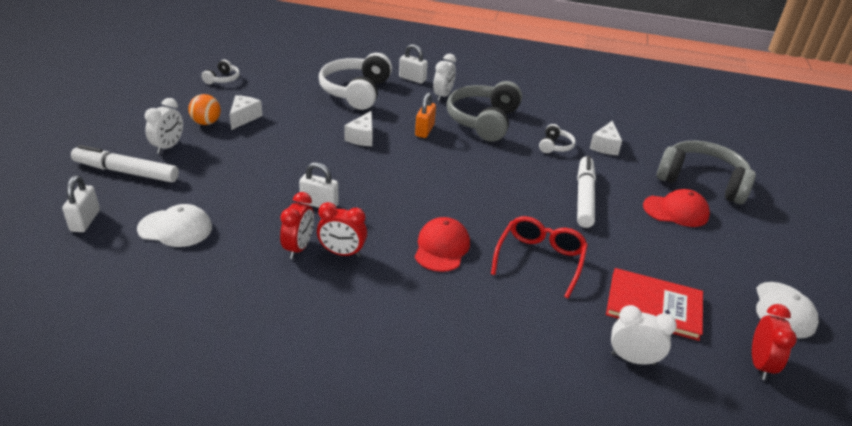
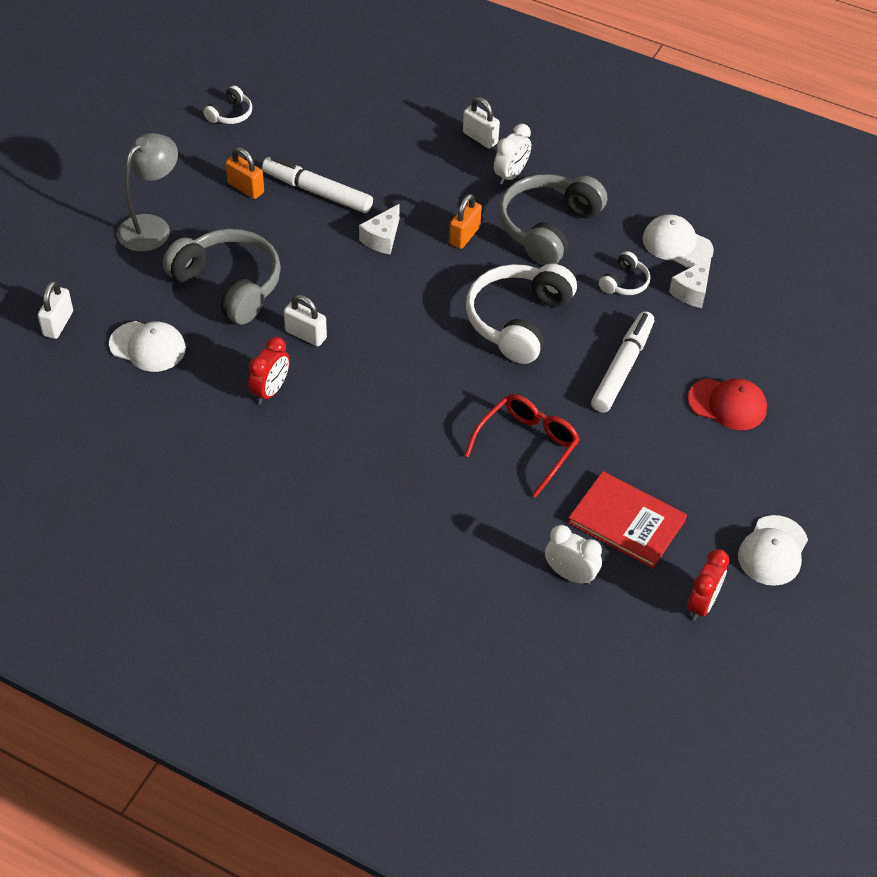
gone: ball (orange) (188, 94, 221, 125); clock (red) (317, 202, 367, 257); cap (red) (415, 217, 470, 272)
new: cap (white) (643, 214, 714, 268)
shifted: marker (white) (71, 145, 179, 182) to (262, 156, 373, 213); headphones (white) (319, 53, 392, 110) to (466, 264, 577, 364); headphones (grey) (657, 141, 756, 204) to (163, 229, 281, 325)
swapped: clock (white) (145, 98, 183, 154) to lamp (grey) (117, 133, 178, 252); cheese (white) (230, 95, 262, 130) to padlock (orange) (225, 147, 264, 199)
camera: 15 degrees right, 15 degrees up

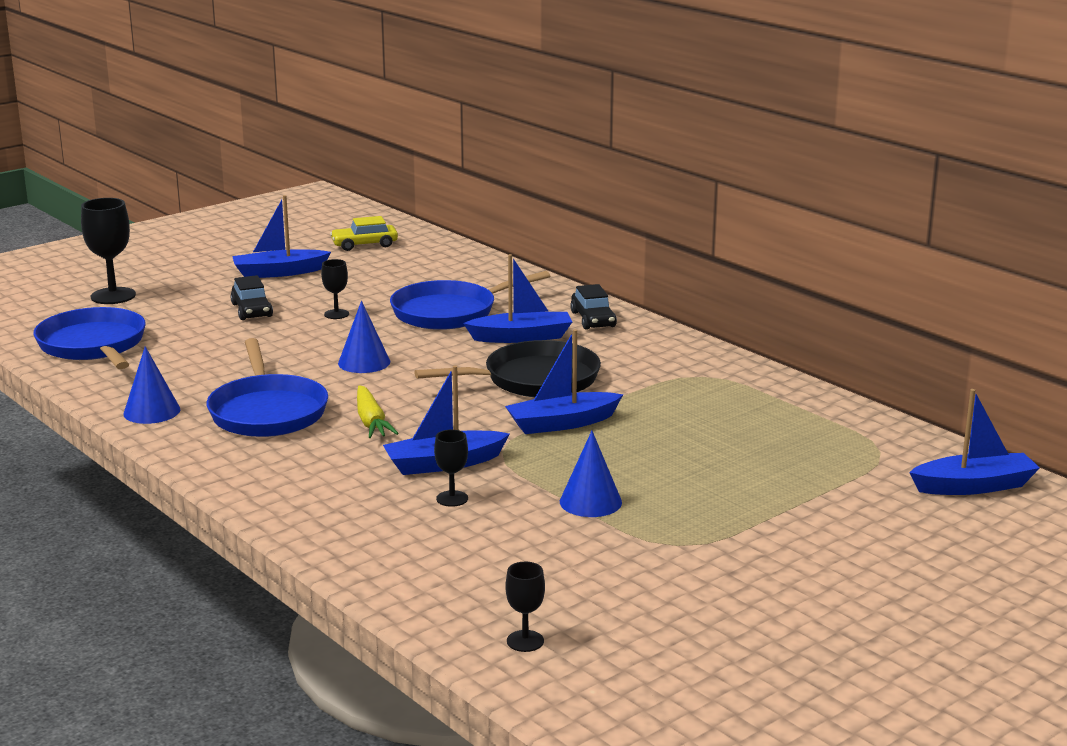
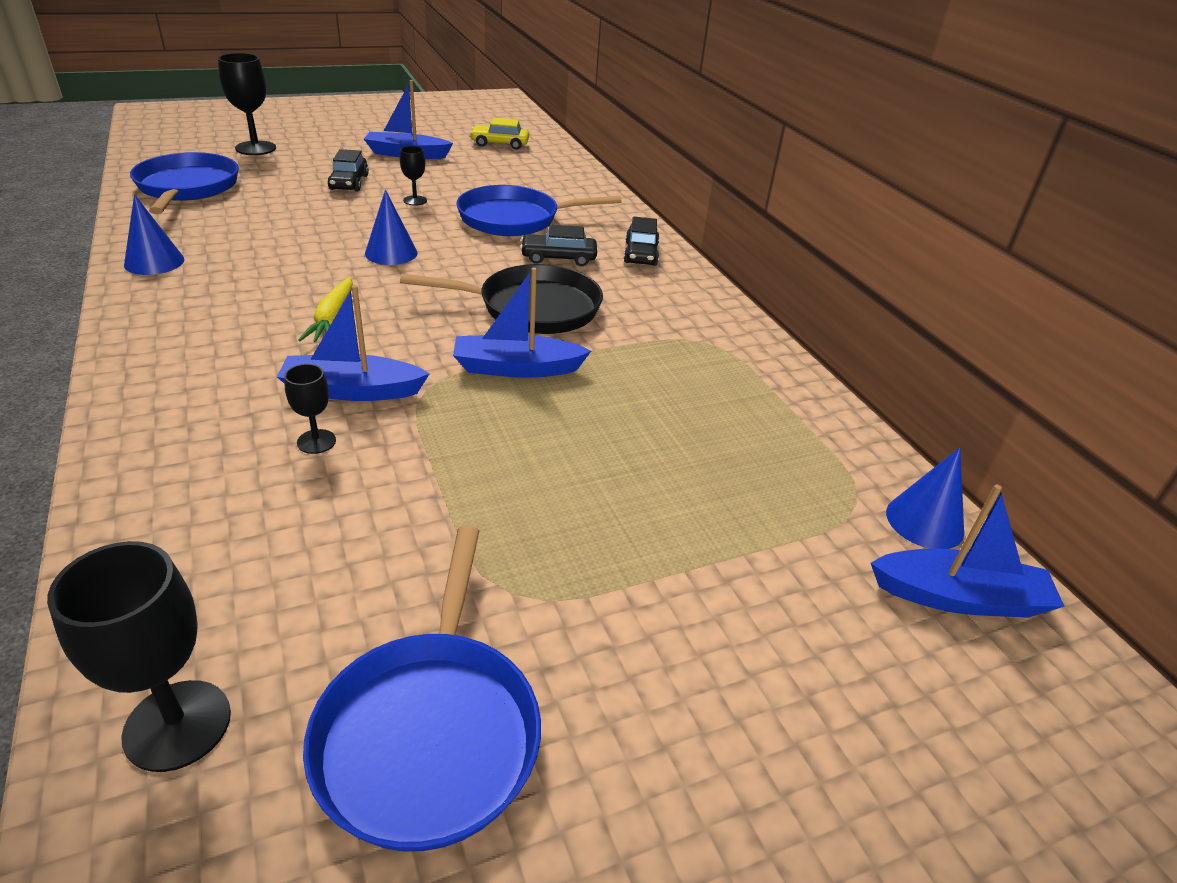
shifted: pan (blue) (207, 338, 328, 437) to (303, 526, 541, 851); cone (blue) (560, 431, 622, 517) to (886, 447, 964, 549)
swapped: boat (blue) (463, 254, 572, 343) to car (black) (520, 225, 597, 266)
scaled: goblet (black) (505, 562, 545, 652) = (47, 541, 231, 772) x1.82
camera: 15 degrees right, 15 degrees up

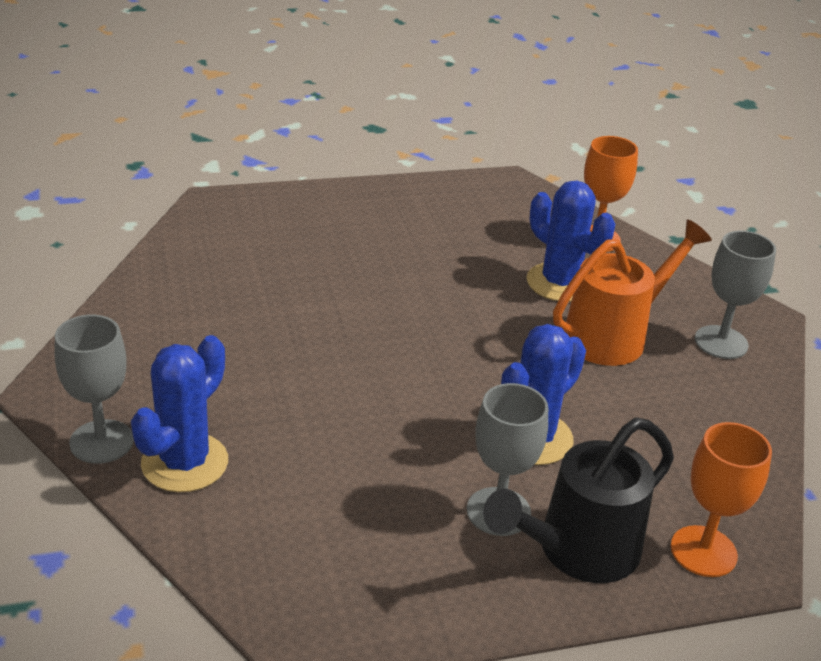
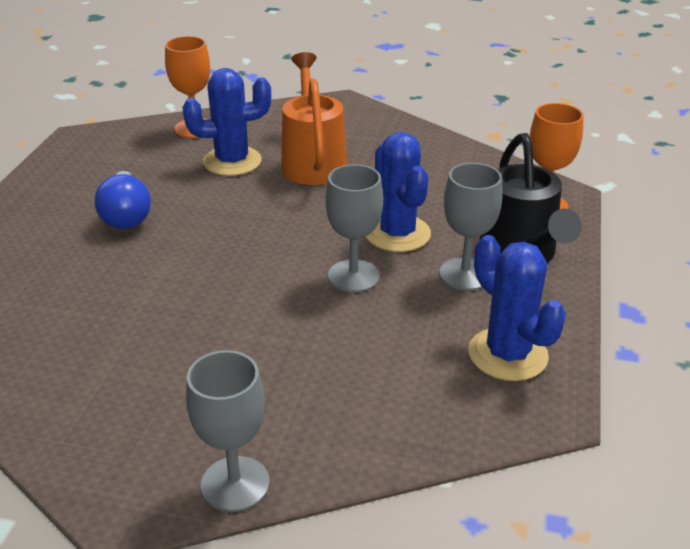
new: light bulb (blue) (95, 171, 151, 229)
shifted: cactus (blue) (131, 335, 228, 492) to (468, 235, 566, 381); goblet (grey) (695, 231, 776, 359) to (325, 164, 383, 293)
camera: 60 degrees left, 0 degrees up

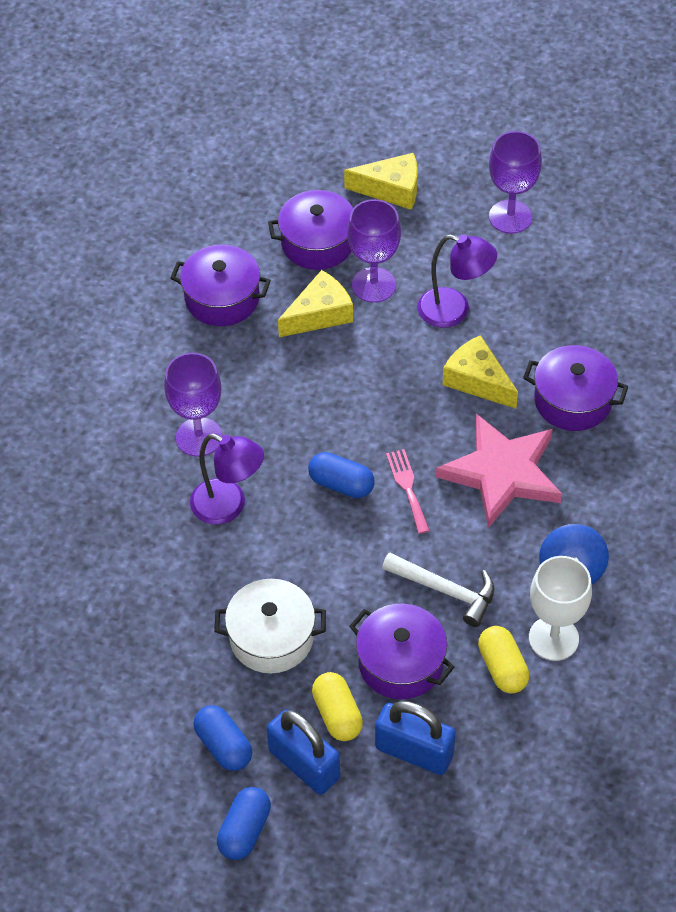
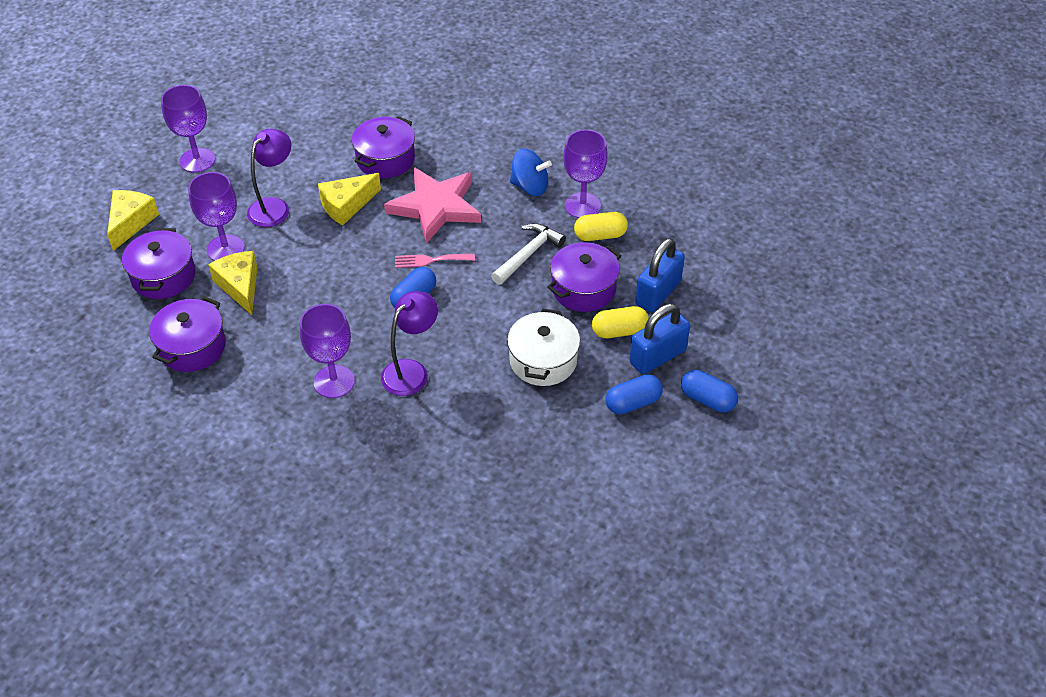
repainted: goblet (white) (529, 556, 592, 661) to goblet (purple) (563, 129, 607, 218)
camera: 80 degrees left, 5 degrees down

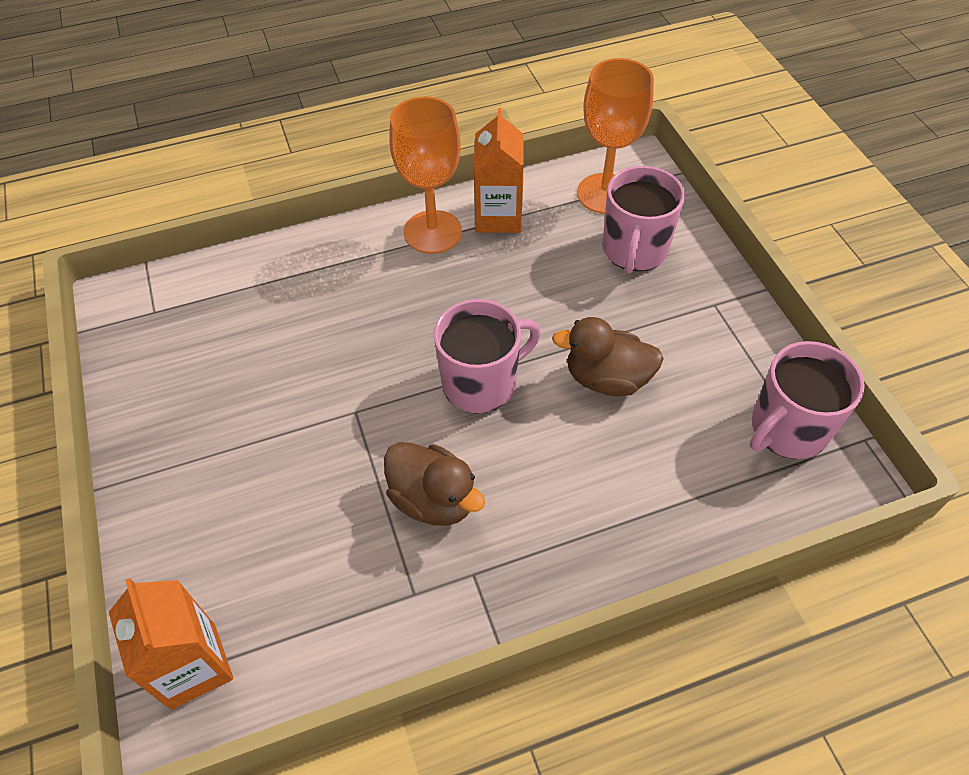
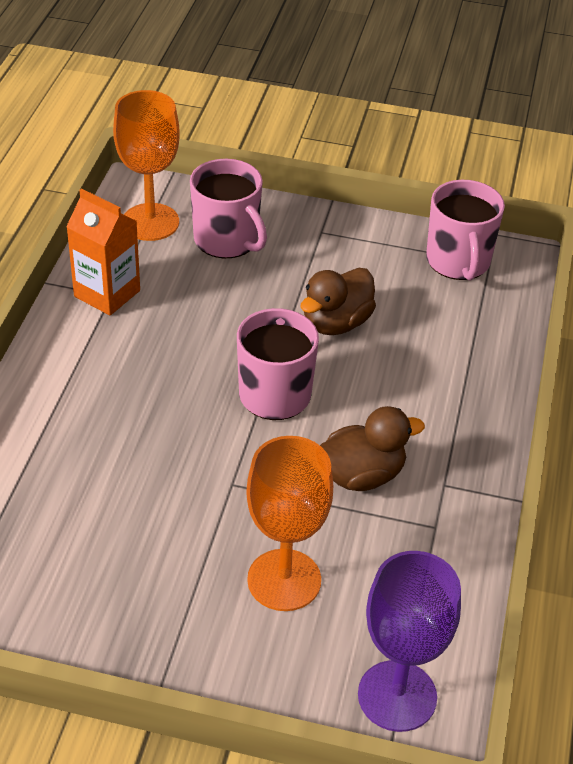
shifted: goblet (orange) (389, 96, 462, 254) to (246, 436, 333, 611)
swapped: carton (orange) (109, 578, 233, 710) to goblet (purple) (358, 551, 461, 732)
camera: 60 degrees left, 10 degrees down

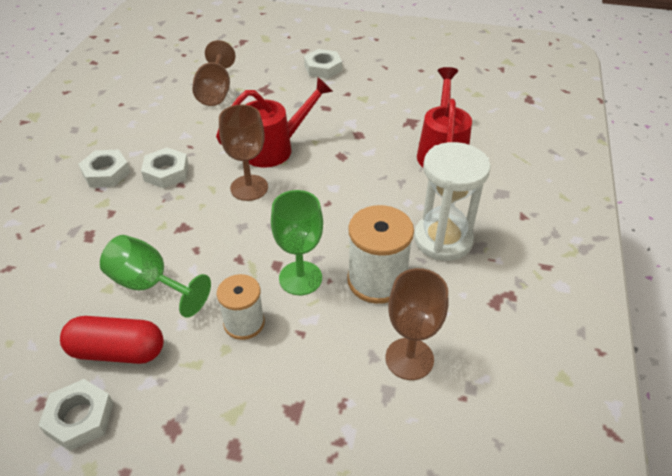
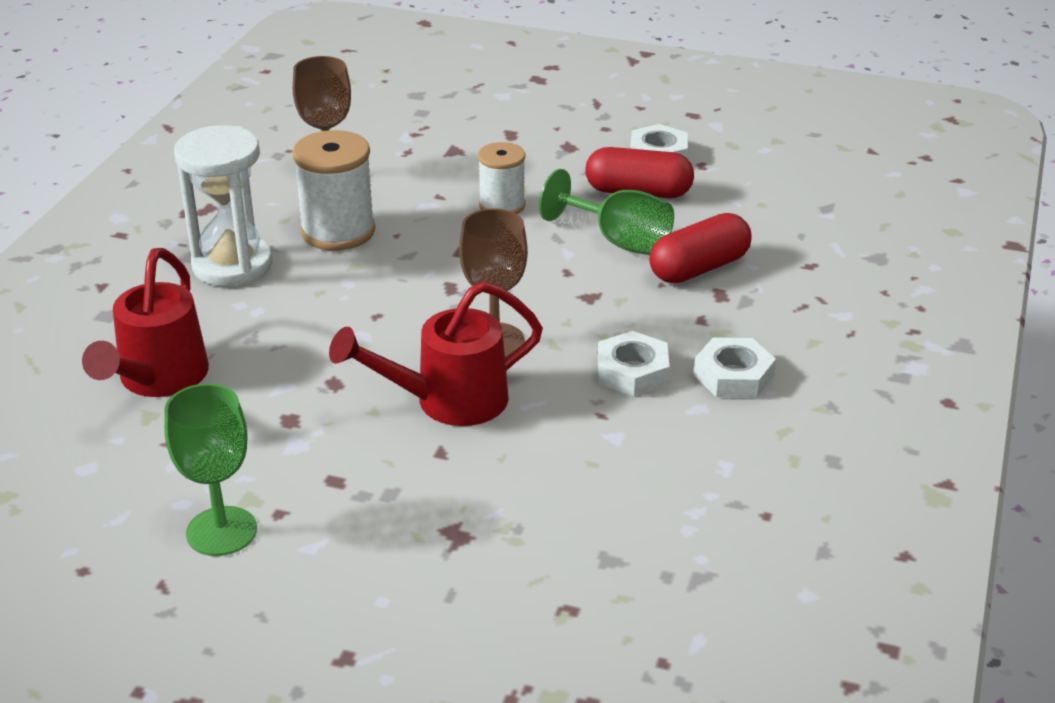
gone: goblet (brown) (192, 40, 236, 106); nut (white) (304, 49, 342, 79)
new: capsule (red) (649, 213, 752, 283)
shifted: goblet (green) (271, 190, 323, 295) to (164, 383, 257, 556)
camera: 175 degrees left, 10 degrees down

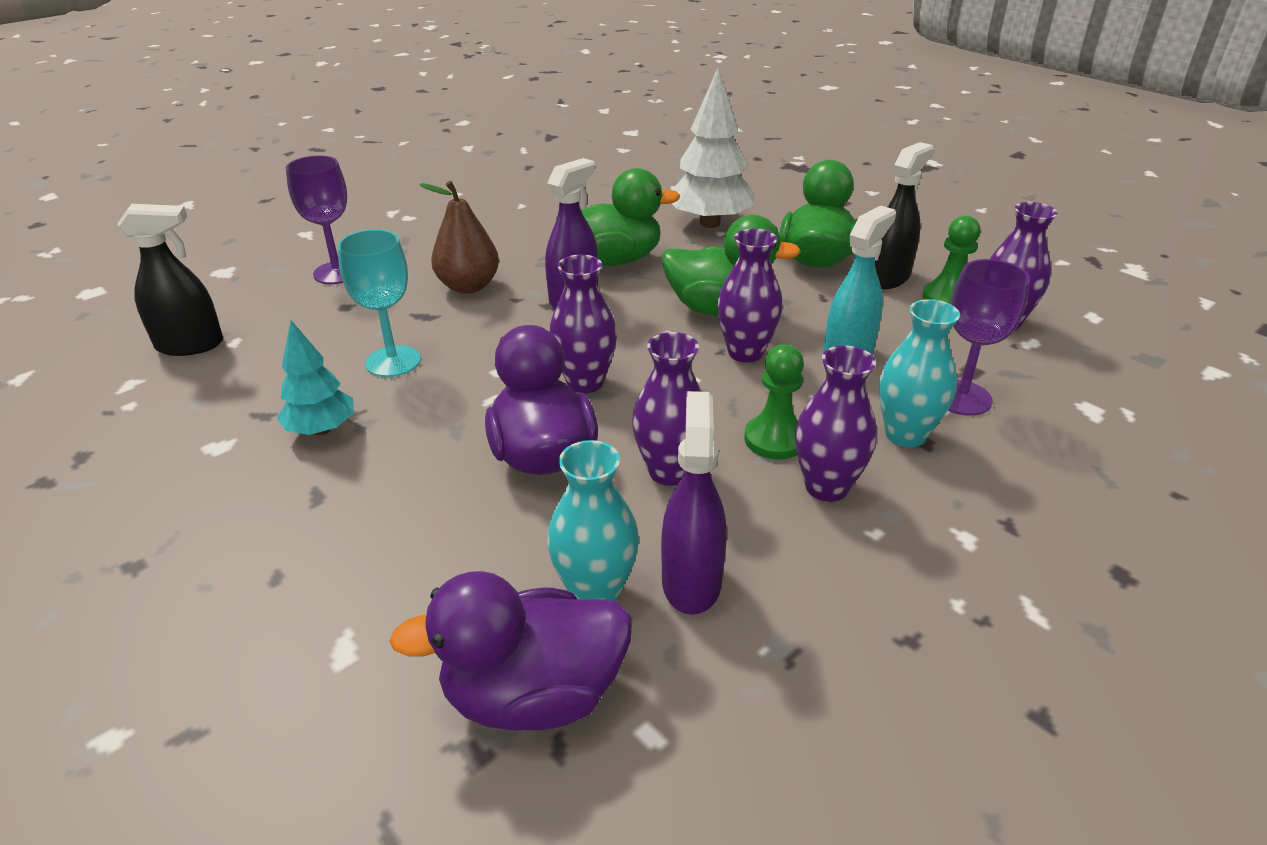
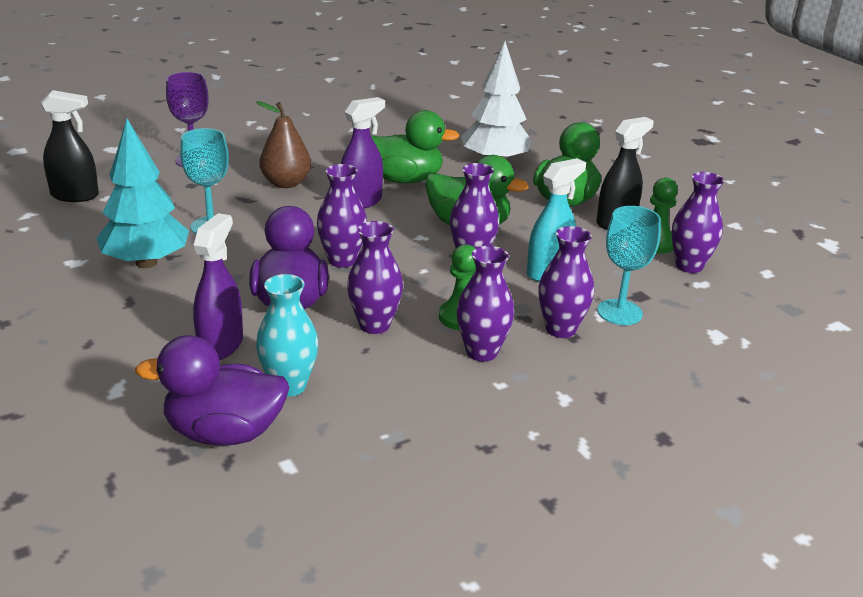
shifted: spray bottle (purple) (661, 391, 727, 615) to (193, 213, 243, 360)
repainted: vase (turquoise) (879, 299, 960, 447) to vase (purple) (538, 226, 594, 338); goblet (purple) (948, 259, 1030, 416) to goblet (turquoise) (597, 206, 661, 325)
scaled: tree (turquoise) (277, 320, 354, 435) = (97, 119, 189, 268) x1.68
camera: 10 degrees right, 5 degrees down

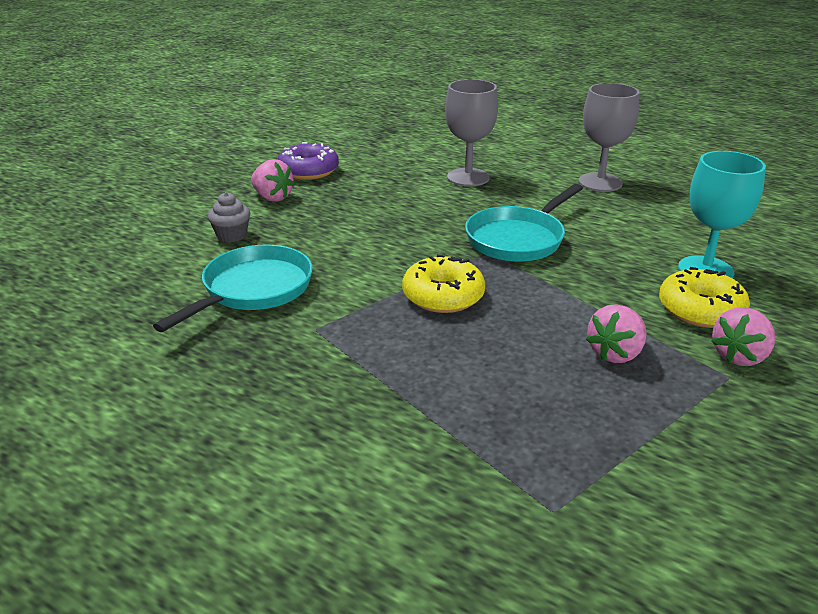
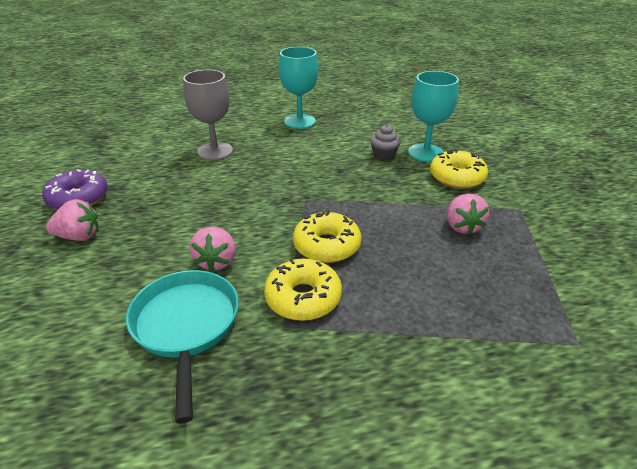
gone: pan (turquoise) (465, 184, 583, 262)
new: donut (yellow) (264, 259, 342, 321)
shifted: cupcake (grey) (207, 192, 250, 242) to (370, 124, 401, 161); strawberry (pink) (711, 307, 776, 366) to (189, 227, 236, 272)
repainted: goblet (grey) (579, 83, 639, 192) to goblet (turquoise) (279, 47, 318, 129)
camera: 45 degrees left, 5 degrees up

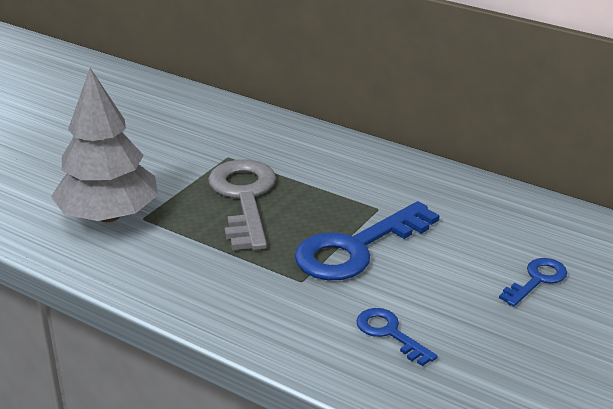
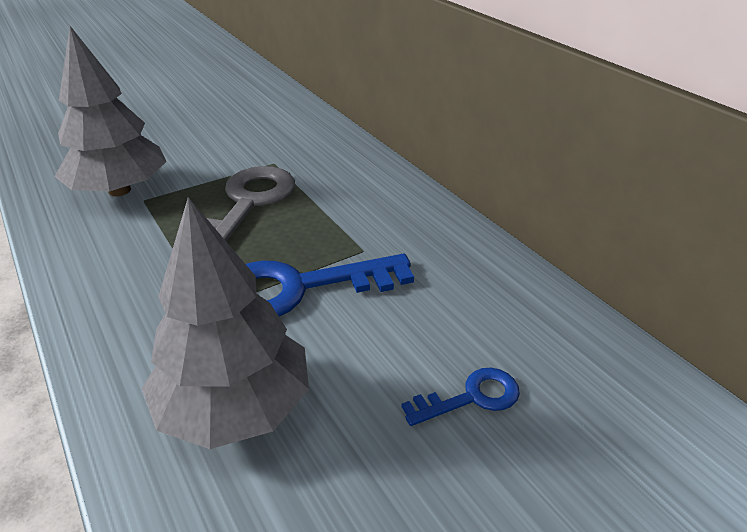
swapped: key (blue) (356, 308, 438, 366) to tree (grey) (142, 197, 309, 449)
camera: 25 degrees right, 5 degrees up

